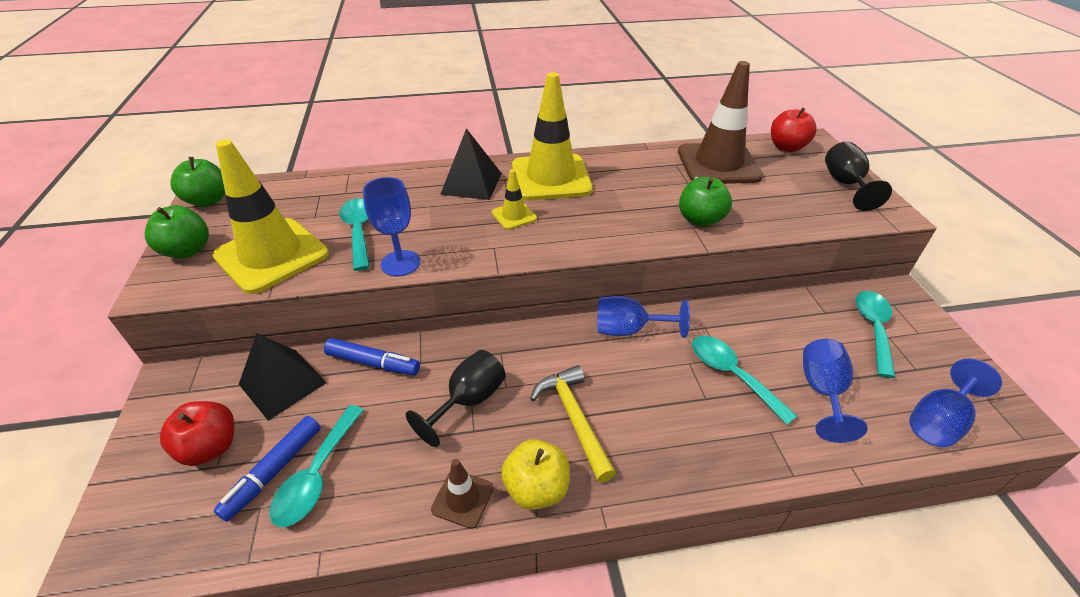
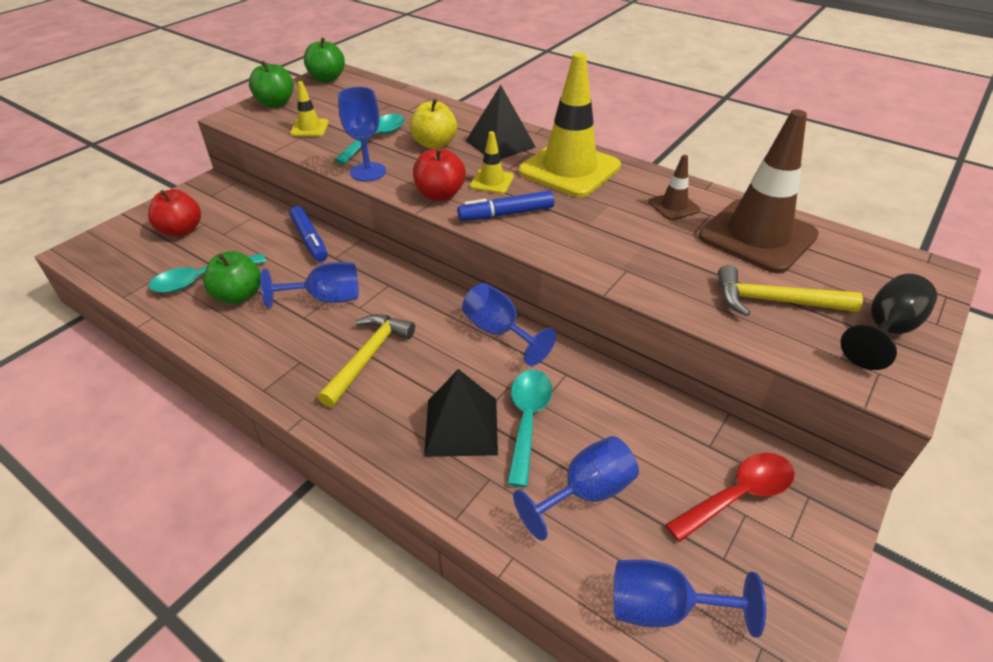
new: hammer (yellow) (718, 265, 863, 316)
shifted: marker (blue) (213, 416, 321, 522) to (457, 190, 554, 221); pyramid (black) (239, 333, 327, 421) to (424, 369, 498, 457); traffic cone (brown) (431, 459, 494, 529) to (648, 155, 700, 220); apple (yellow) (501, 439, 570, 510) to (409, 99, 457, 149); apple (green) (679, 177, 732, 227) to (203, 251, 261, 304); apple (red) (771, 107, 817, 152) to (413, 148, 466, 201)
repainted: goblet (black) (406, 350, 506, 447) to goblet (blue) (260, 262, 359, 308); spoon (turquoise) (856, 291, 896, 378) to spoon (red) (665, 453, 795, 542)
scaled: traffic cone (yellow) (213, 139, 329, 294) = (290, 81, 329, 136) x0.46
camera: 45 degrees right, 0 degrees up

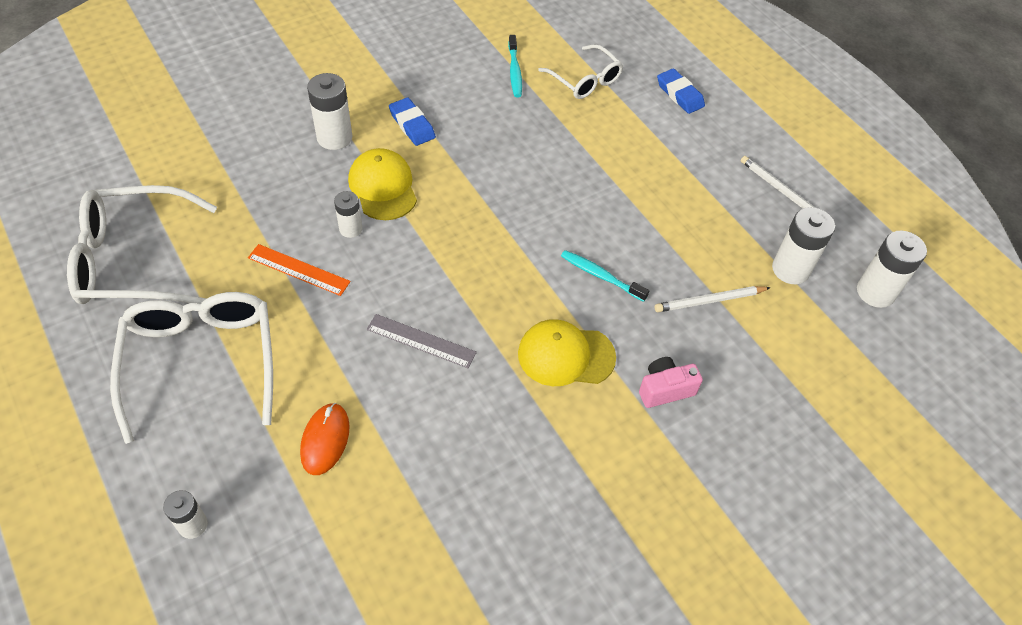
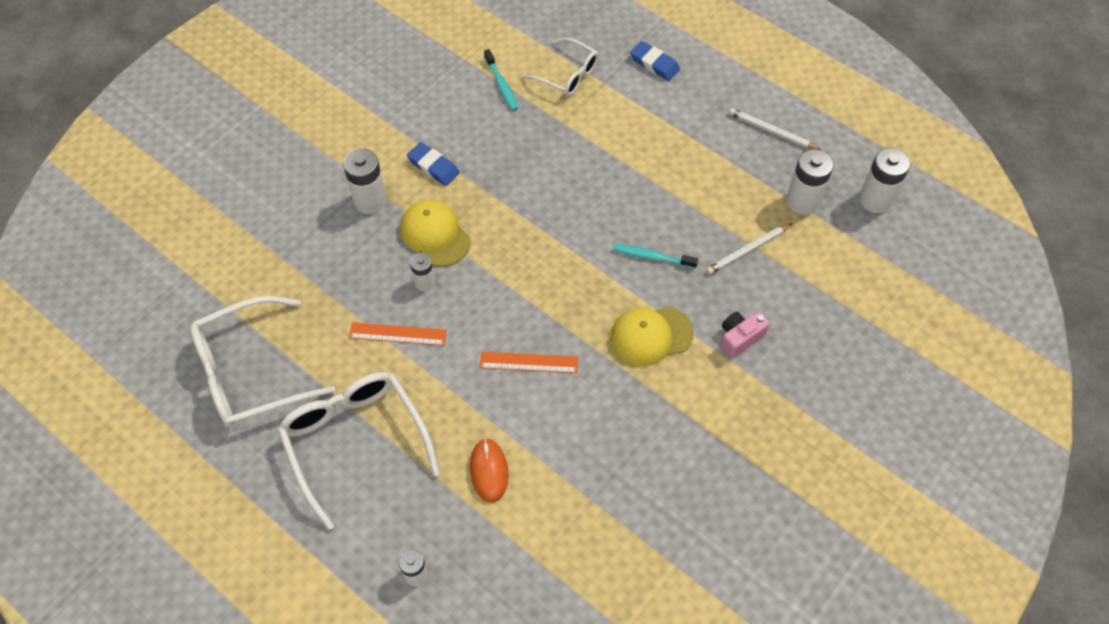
repainted: ruler (grey) (367, 314, 477, 368) to ruler (orange) (480, 352, 578, 373)
camera: 15 degrees left, 5 degrees up

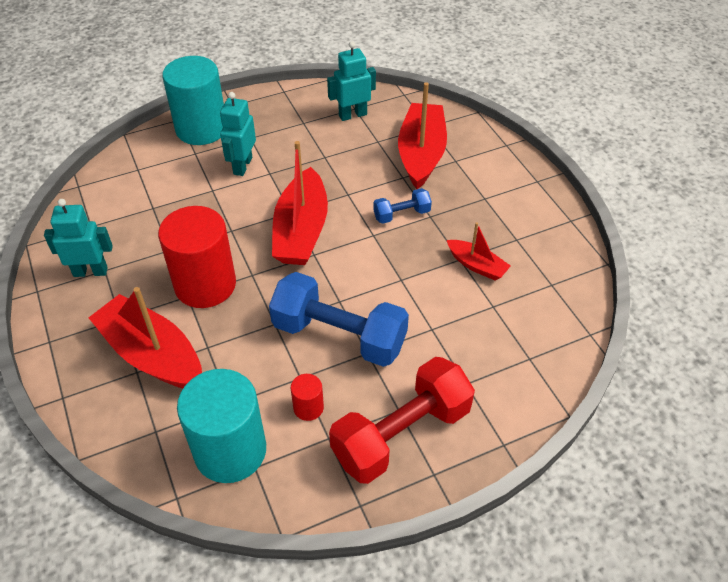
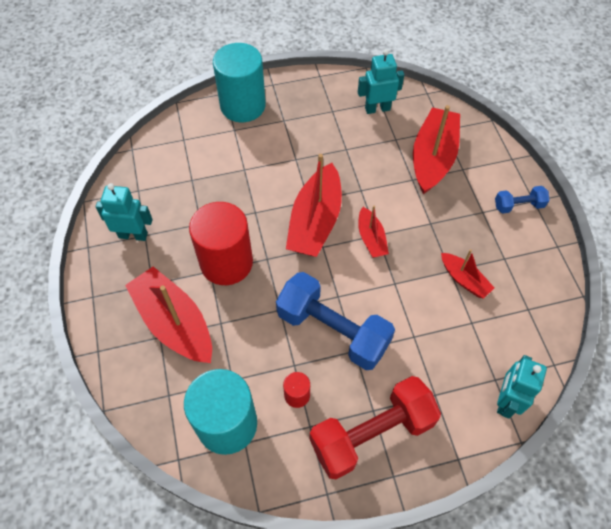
new: boat (red) (358, 205, 389, 258)
shifted: robot (turquoise) (220, 92, 256, 176) to (497, 355, 547, 419); dumbbell (blue) (373, 188, 432, 224) to (495, 186, 550, 214)
camera: 10 degrees right, 10 degrees up

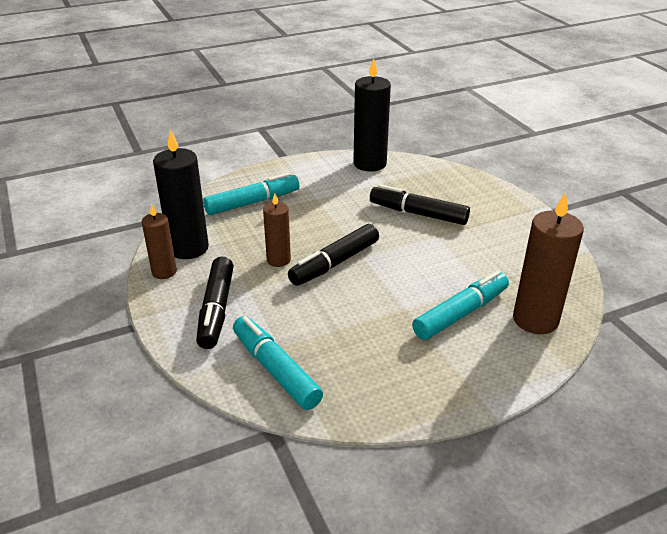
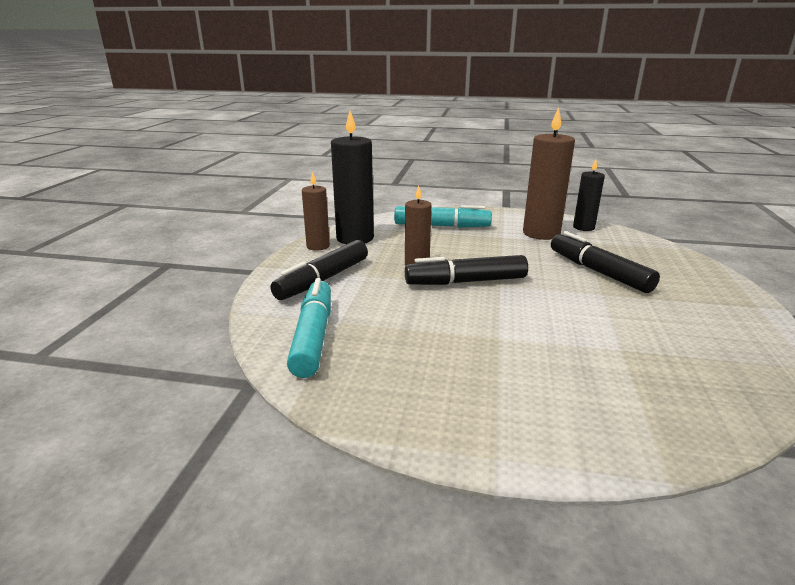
gone: marker (turquoise) (412, 271, 509, 340)
shifted: candle (brown) (513, 192, 584, 334) to (523, 107, 575, 240)
scaled: candle (black) (353, 58, 391, 172) = (573, 159, 605, 231) x0.59
camera: 35 degrees right, 10 degrees down

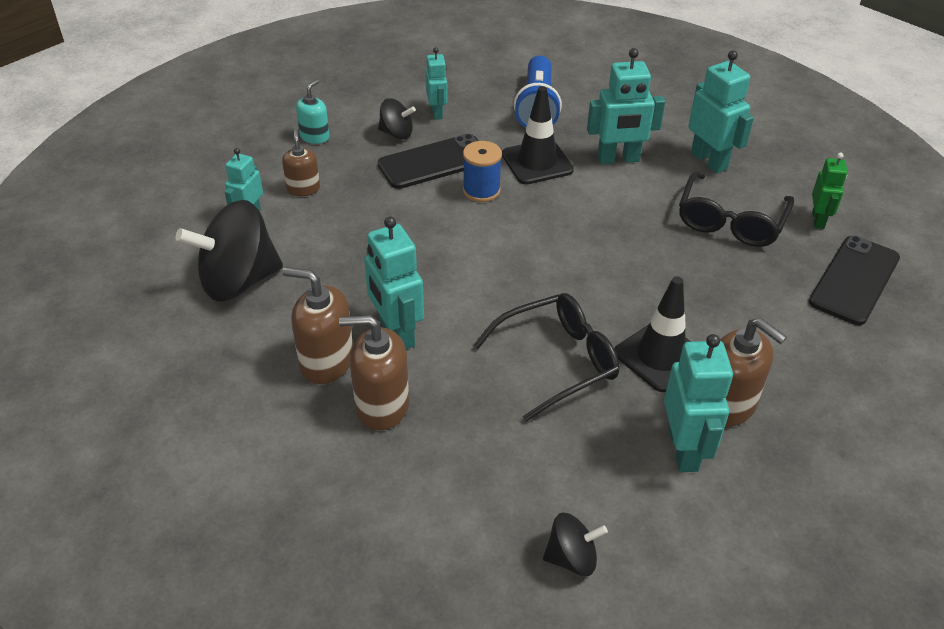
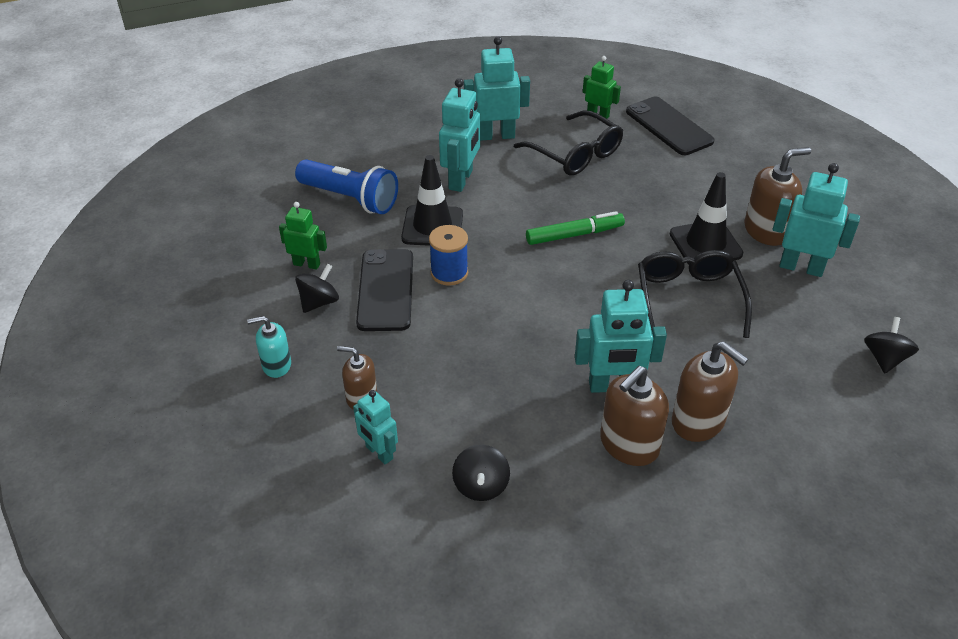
new: marker (green) (526, 211, 625, 245)
repainted: robot (turquoise) (425, 47, 448, 120) to robot (green) (279, 202, 327, 270)
rotated: soap dispenser (turquoise) (296, 79, 329, 144) = (247, 316, 291, 378) 60 degrees counterclockwise; soap dispenser (brown) (339, 315, 409, 430) = (672, 341, 748, 442) 75 degrees counterclockwise
scaled: spinning top (black) (176, 200, 283, 302) = (452, 445, 510, 501) x0.50
camera: 65 degrees left, 0 degrees up

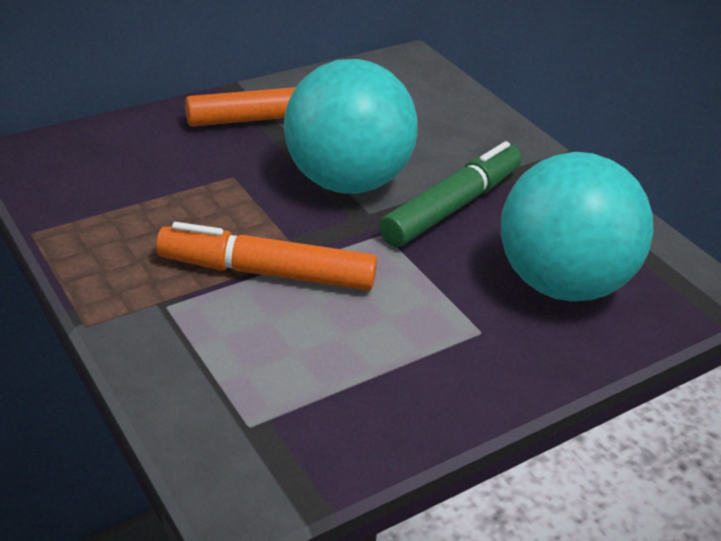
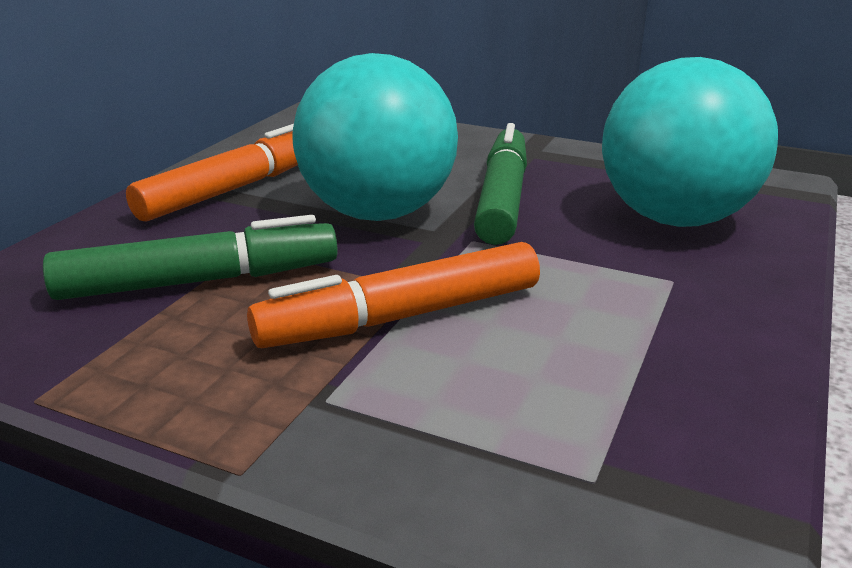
new: marker (green) (43, 215, 338, 300)
camera: 30 degrees left, 10 degrees down

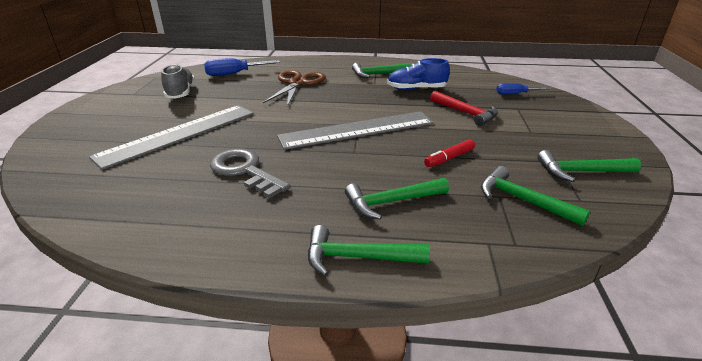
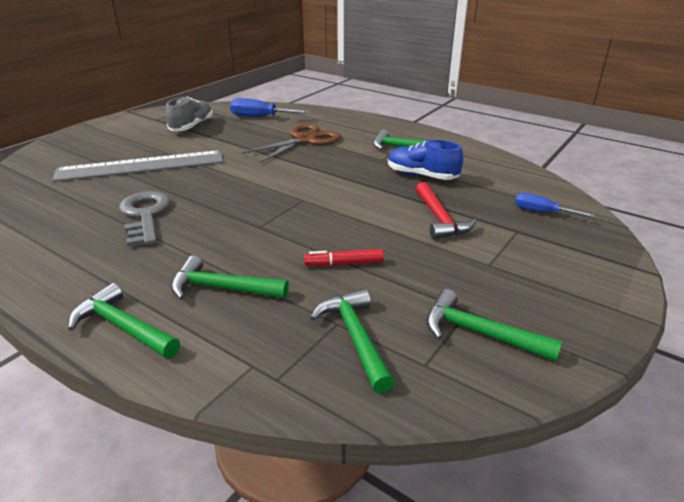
gone: ruler (grey) (277, 111, 434, 150)
camera: 30 degrees right, 0 degrees up

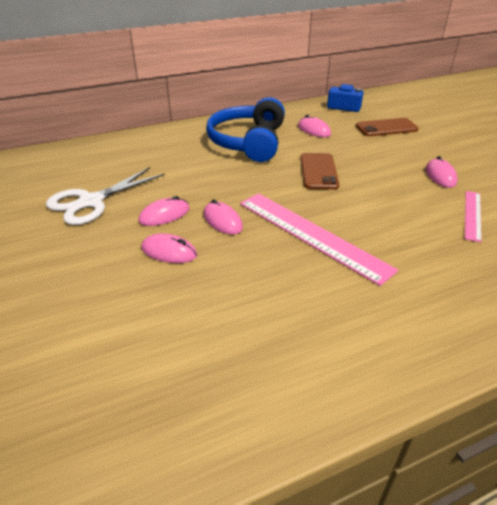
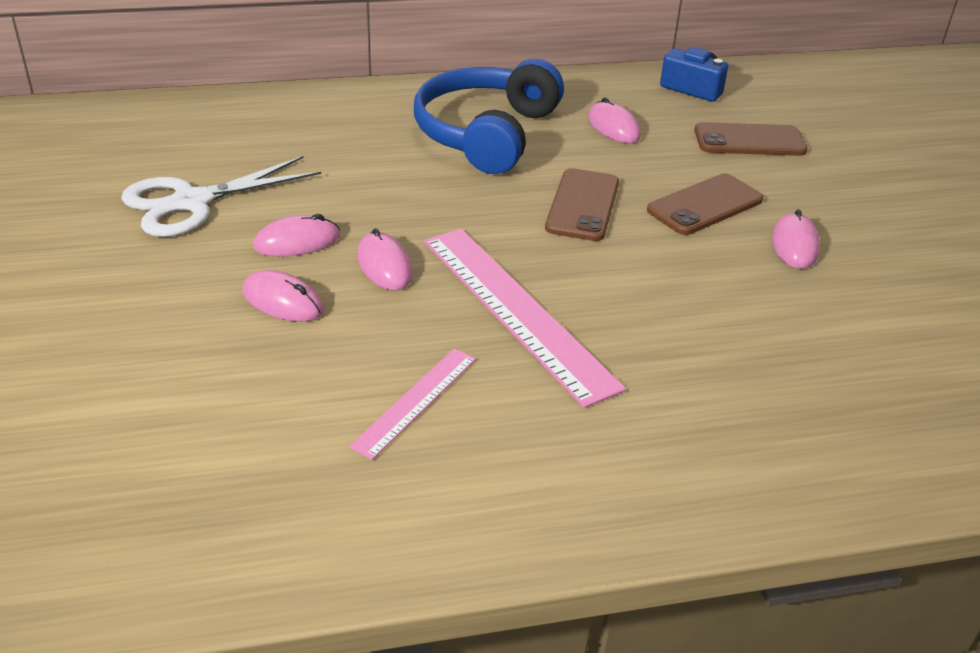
new: phone (brown) (647, 173, 763, 235)
shifted: ruler (pink) (465, 191, 482, 242) to (349, 348, 476, 460)
camera: 10 degrees right, 0 degrees up

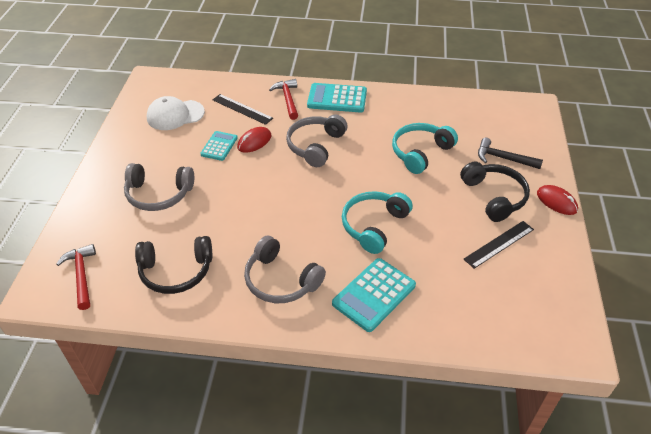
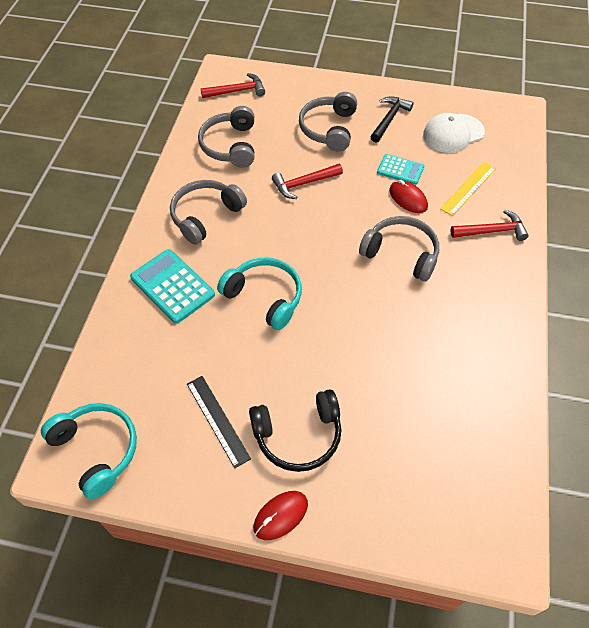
gone: calculator (turquoise) (307, 83, 367, 113)
new: hammer (red) (272, 164, 343, 199)
shifted: headphones (turquoise) (392, 123, 458, 174) to (41, 403, 137, 499); hammer (black) (478, 138, 543, 169) to (370, 96, 414, 142)
repainted: headphones (black) (135, 236, 212, 294) to headphones (grey) (198, 106, 254, 168); ruler (black) (212, 94, 273, 125) to ruler (yellow) (440, 162, 496, 216)
rotated: cap (white) (147, 96, 205, 130) = (423, 113, 485, 153) 105 degrees counterclockwise
camera: 95 degrees right, 10 degrees up

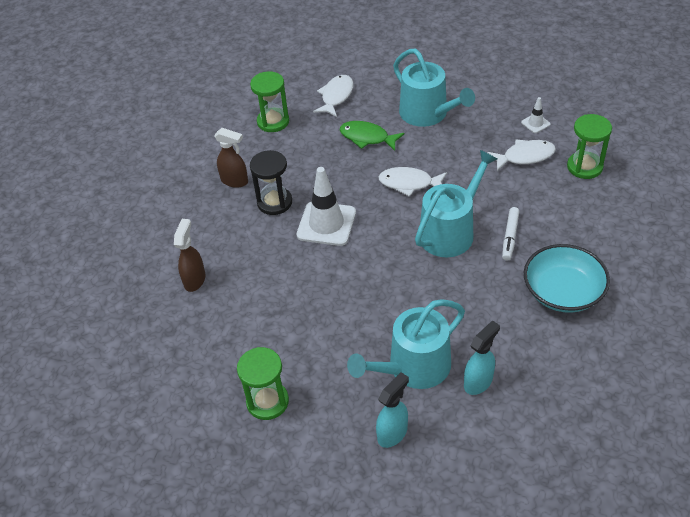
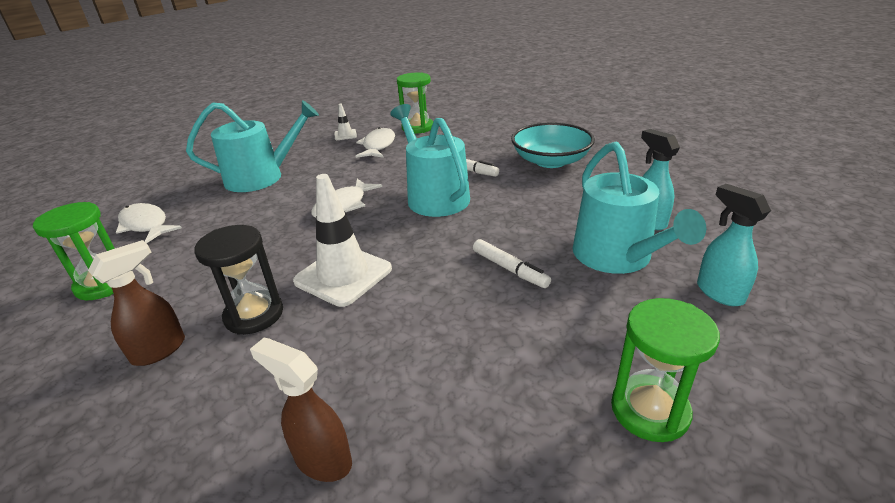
gone: fish (green) (339, 121, 405, 151)
new: marker (white) (473, 239, 551, 288)
camera: 70 degrees left, 15 degrees down

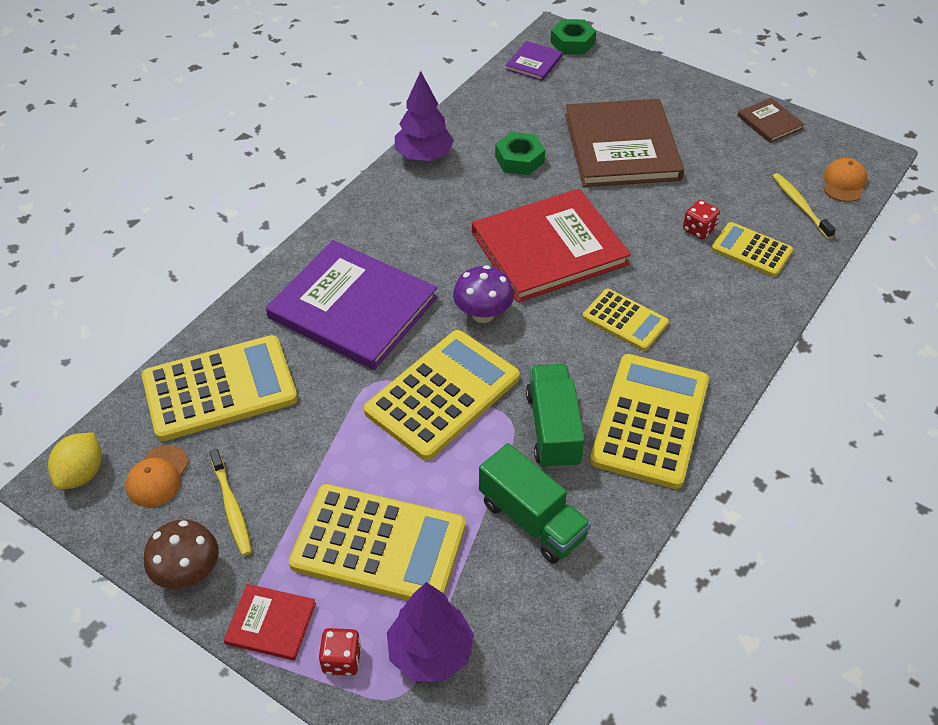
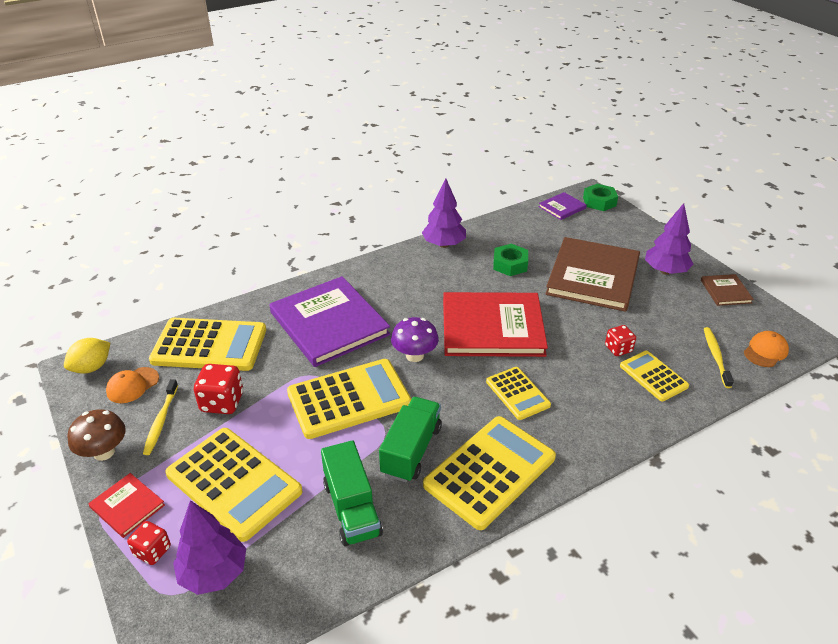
new: dice (red) (194, 364, 243, 414); tree (purple) (645, 203, 693, 275)
camera: 25 degrees right, 10 degrees down

